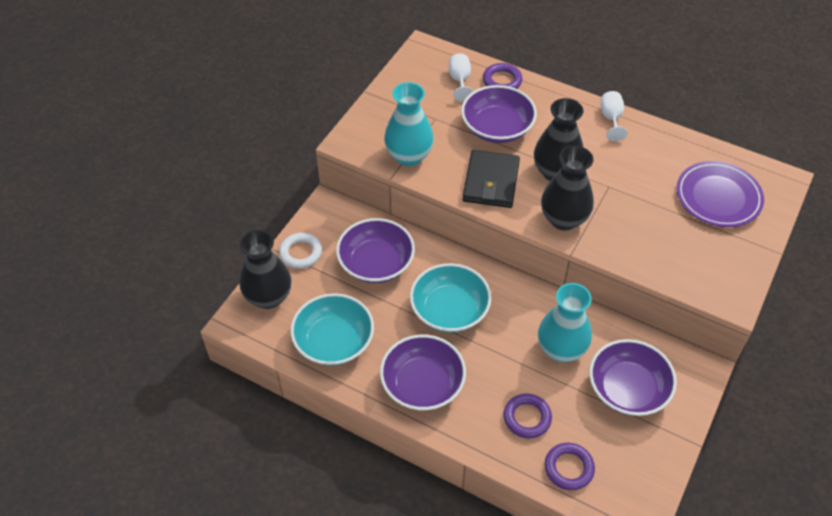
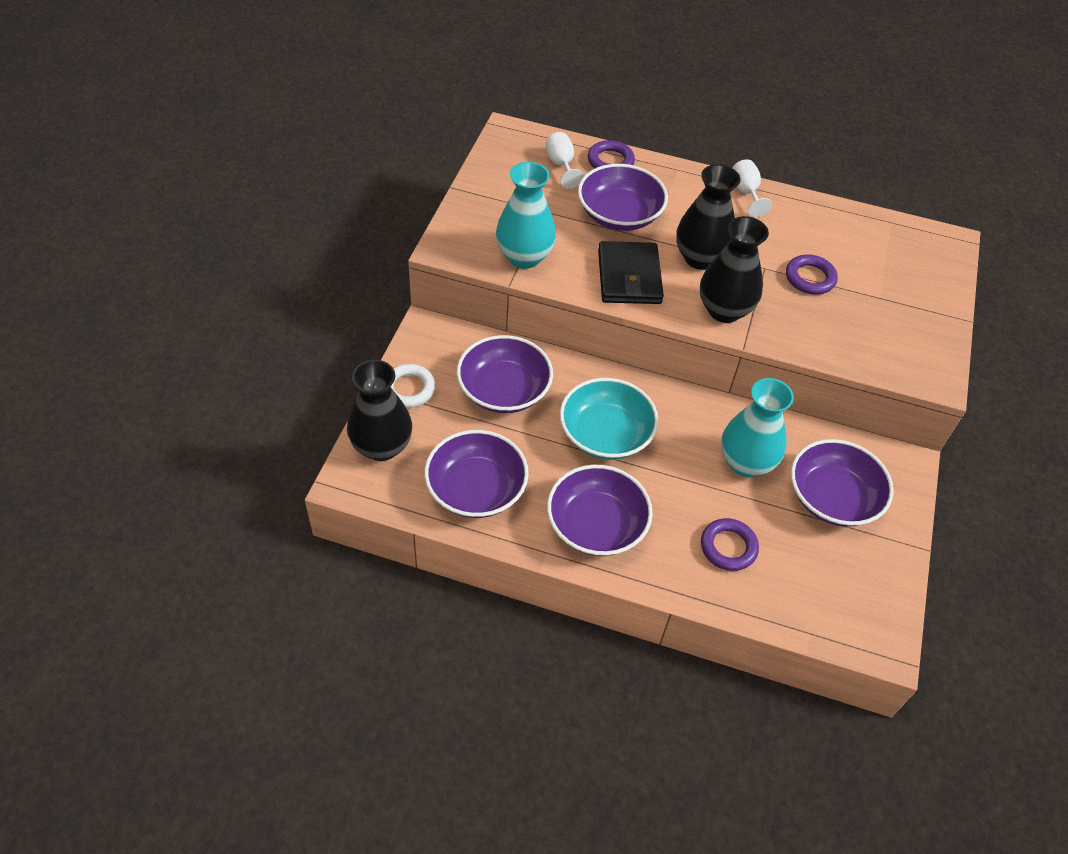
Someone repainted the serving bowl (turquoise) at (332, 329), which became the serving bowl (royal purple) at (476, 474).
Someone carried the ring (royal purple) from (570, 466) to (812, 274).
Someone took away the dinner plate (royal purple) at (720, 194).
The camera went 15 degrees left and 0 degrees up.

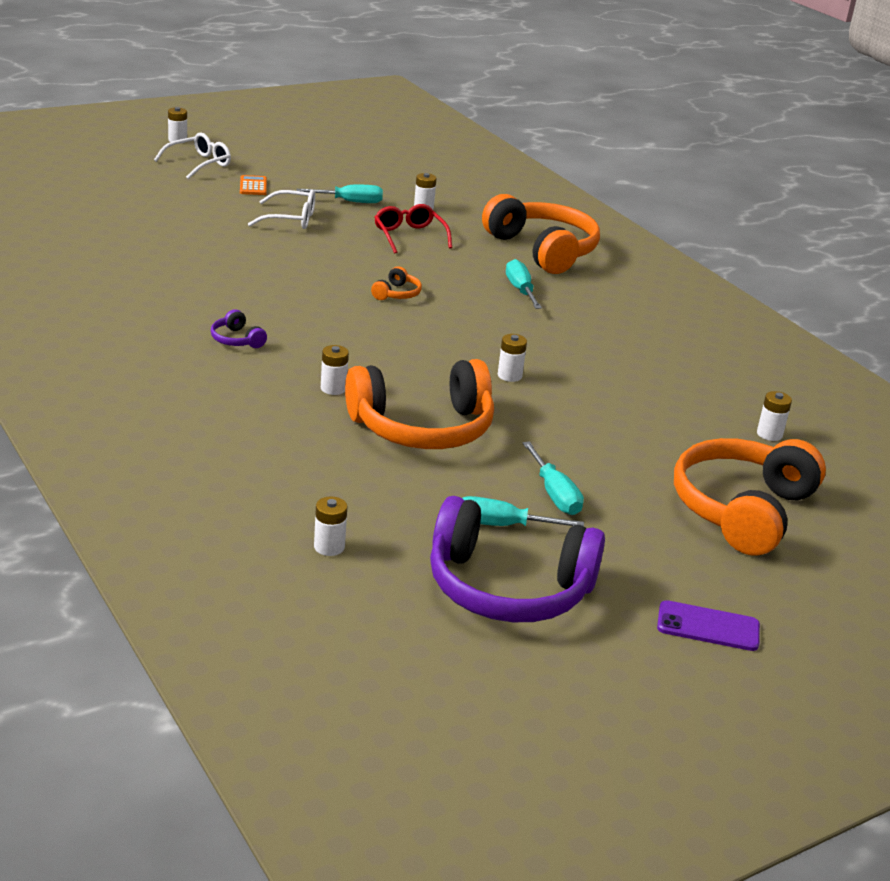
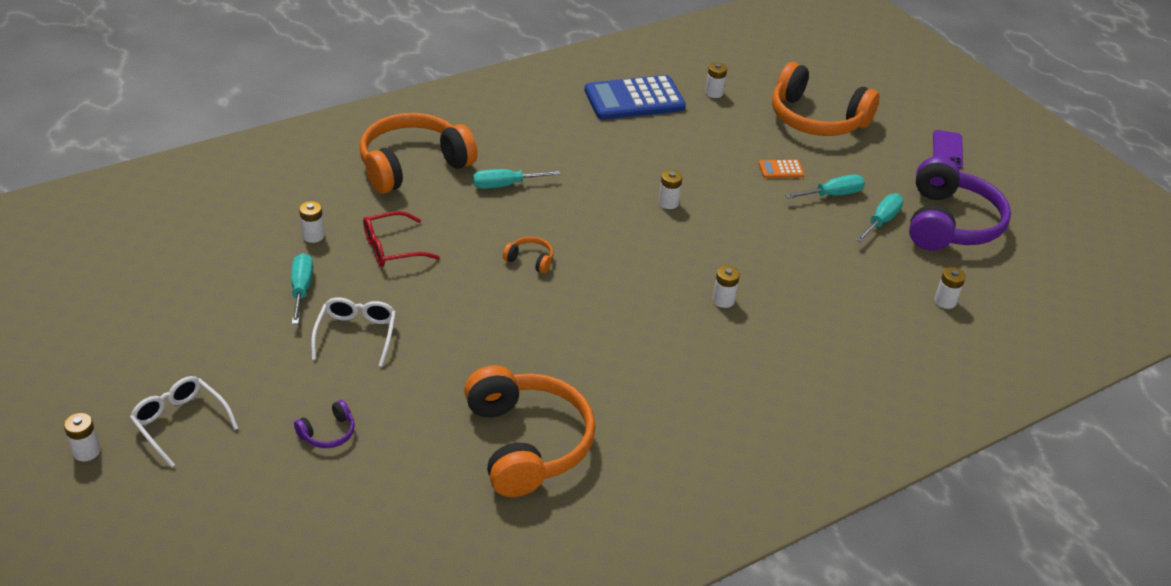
Someone carried the over-ear headphones (royal purple) from (239, 328) to (324, 424).
Someone carried the pocket calculator (orange-coloured) from (253, 185) to (781, 169).
Someone carried the over-ear headphones (orange-coloured) from (419, 404) to (529, 431).
Someone rotated the hand screwdriver (turquoise) at (523, 511) by 150 degrees counterclockwise.
Someone put down the pocket calculator (royal blue) at (635, 97).
The camera went 90 degrees left and 10 degrees up.

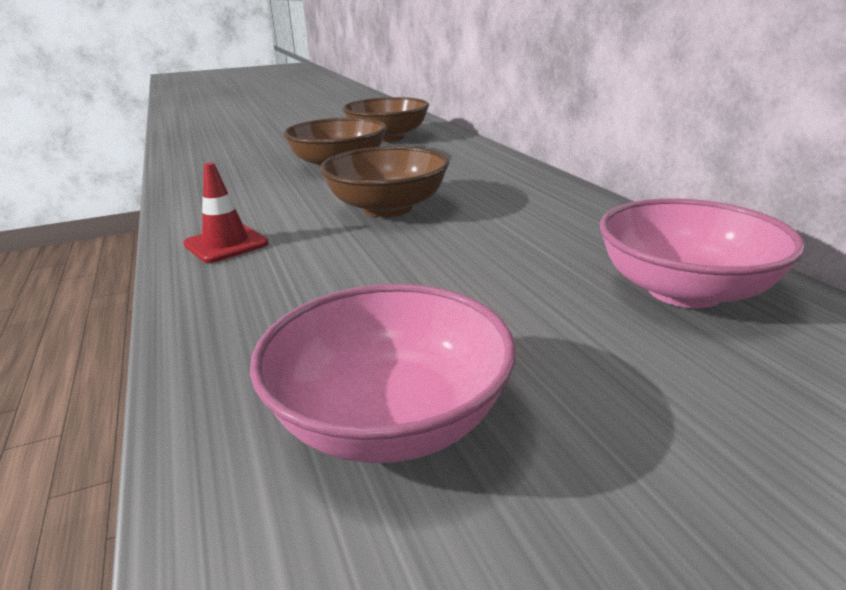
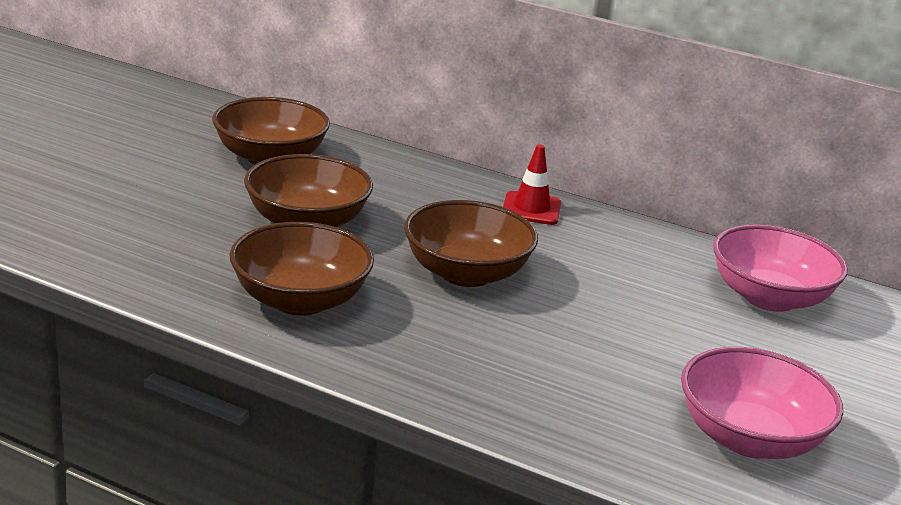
Someone carried the road cone (scarlet) from (226, 212) to (532, 185).
Someone put down the serving bowl (russet) at (302, 269).
The camera went 45 degrees left and 0 degrees up.

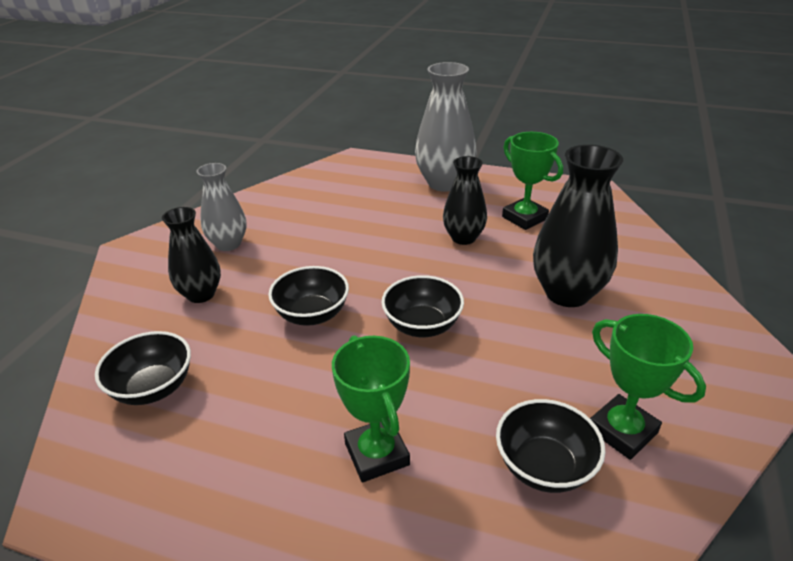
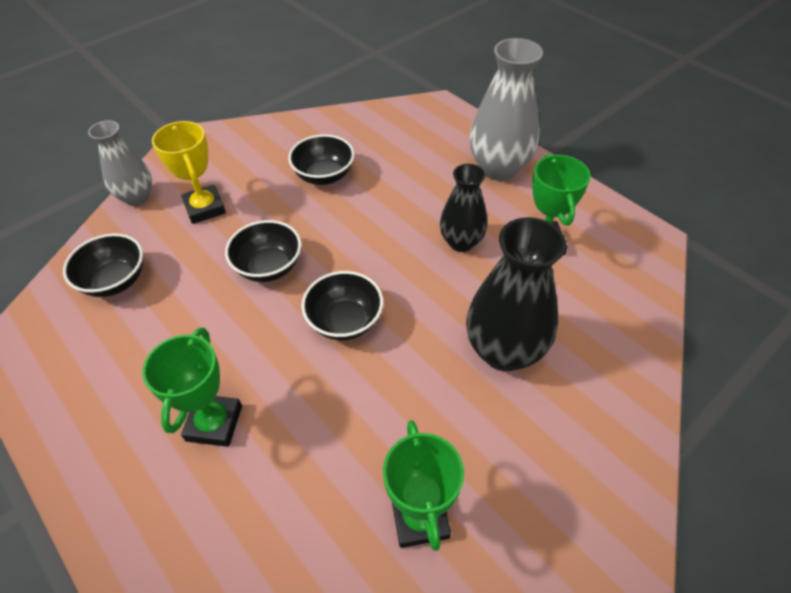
Someone swapped the tall vase (ebony) at (191, 255) for the award cup (bright yellow) at (189, 172).
Someone carried the tall vase (ash-grey) from (221, 207) to (120, 163).
Someone carried the serving bowl (ebony) from (550, 446) to (321, 159).
The camera went 30 degrees right and 15 degrees up.

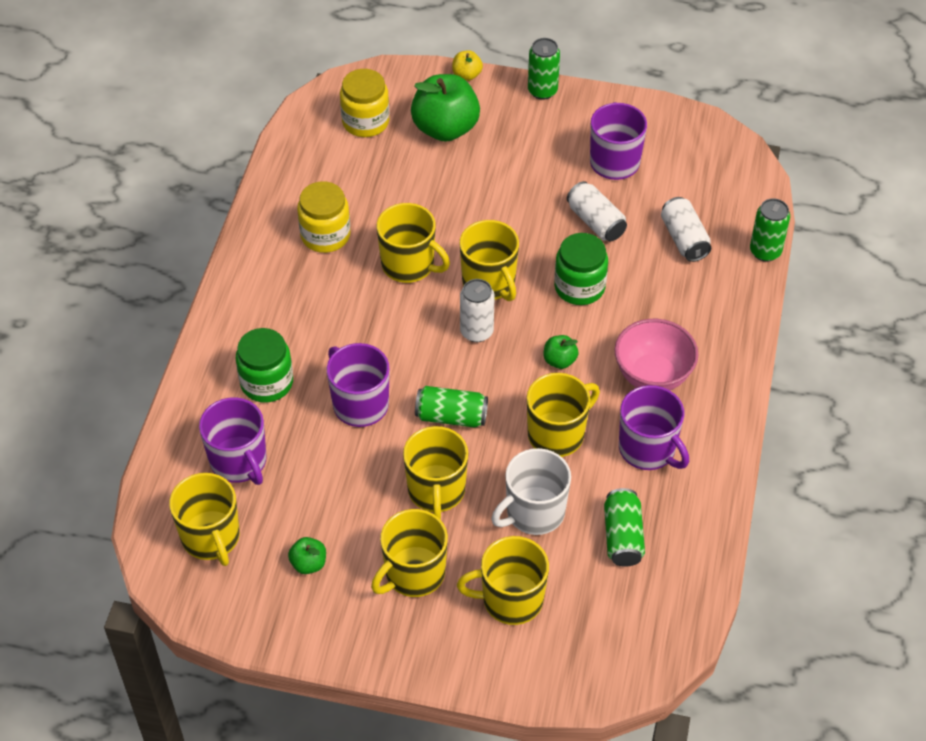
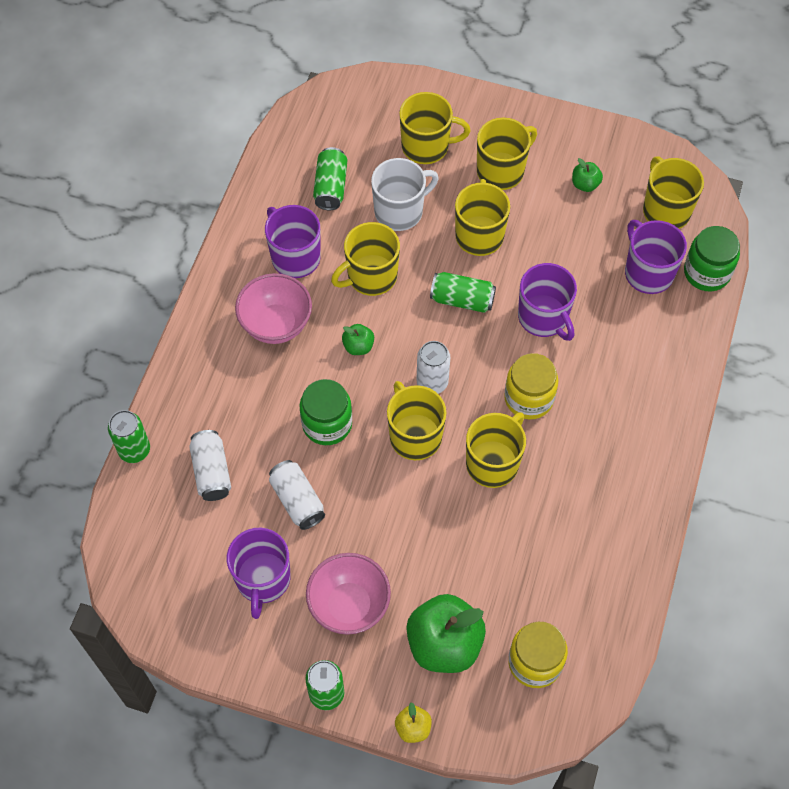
Someone carried the preserve jar (green) from (264, 365) to (712, 258).
Someone carried the preserve jar (bright yellow) from (324, 217) to (531, 386).
Someone rotated the coffee mug (bright yellow) at (413, 243) by 90 degrees clockwise.
Someone put down the serving bowl (rosy) at (348, 594).
The camera went 175 degrees left and 10 degrees up.

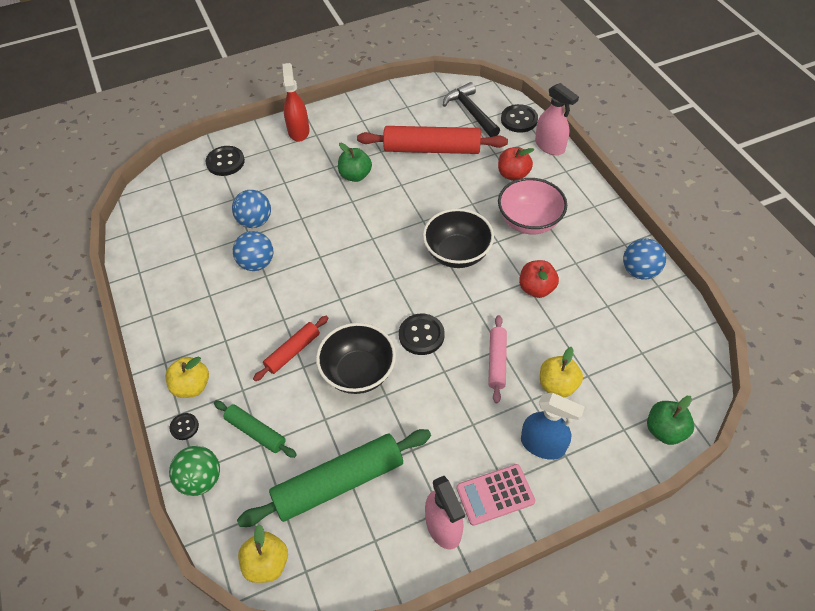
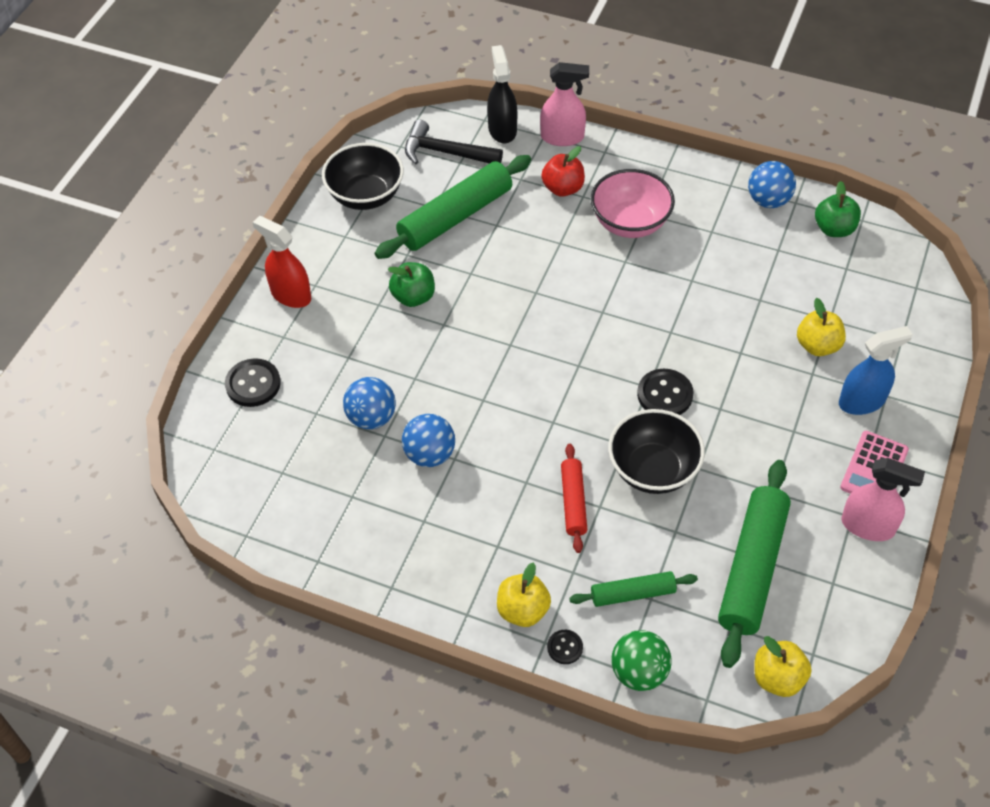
Someone repainted the dough roller (scarlet) at (432, 140), which became the dough roller (green) at (453, 207).
Someone carried the serving bowl (ebony) from (458, 238) to (363, 176).
Someone took away the dough roller (rosy) at (497, 359).
Someone swapped the button (ebony) at (519, 118) for the spray cleaner (ebony) at (502, 94).
Someone took away the toy apple (scarlet) at (539, 279).
Someone carried the toy apple (green) from (670, 420) to (838, 209).
The camera went 45 degrees left and 0 degrees up.

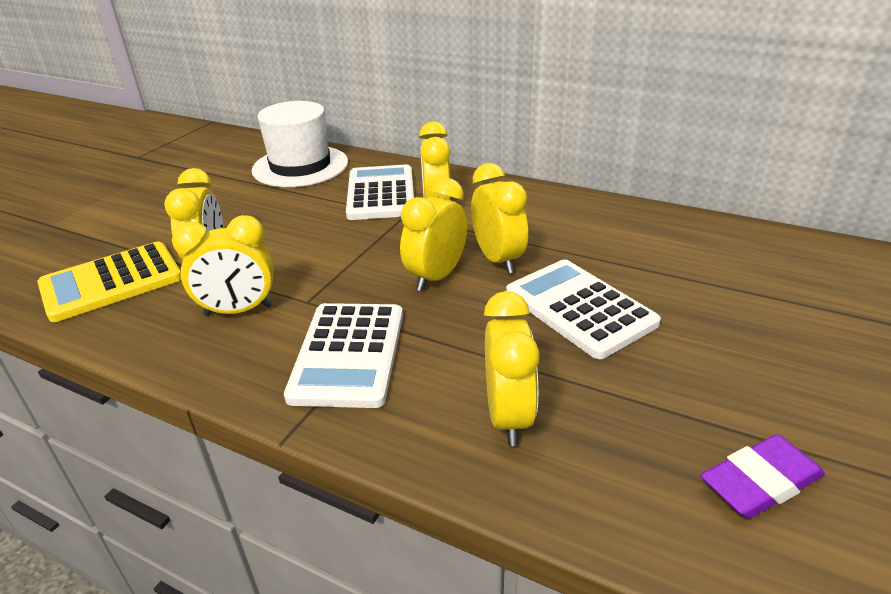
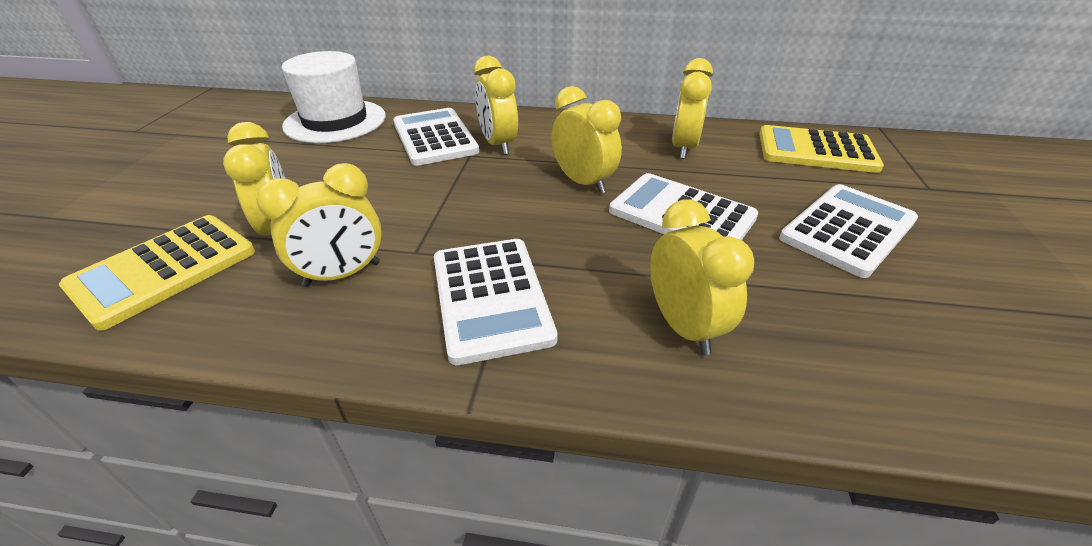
Someone carried the clock (bright yellow) from (433, 234) to (692, 108).
Someone took away the gum eraser (royal purple) at (762, 476).
Someone put down the pocket calculator (bright yellow) at (821, 149).
Someone put down the pocket calculator (white) at (848, 231).
The camera went 20 degrees left and 5 degrees up.

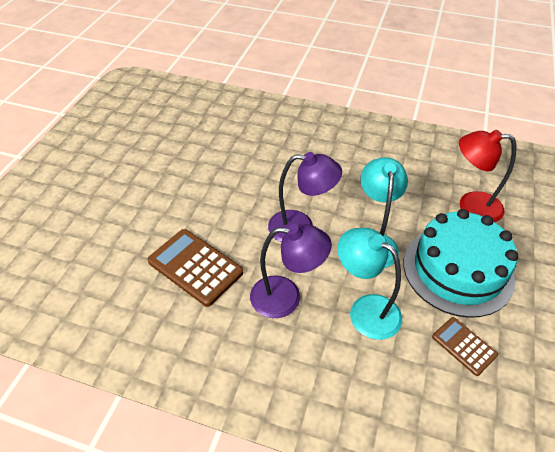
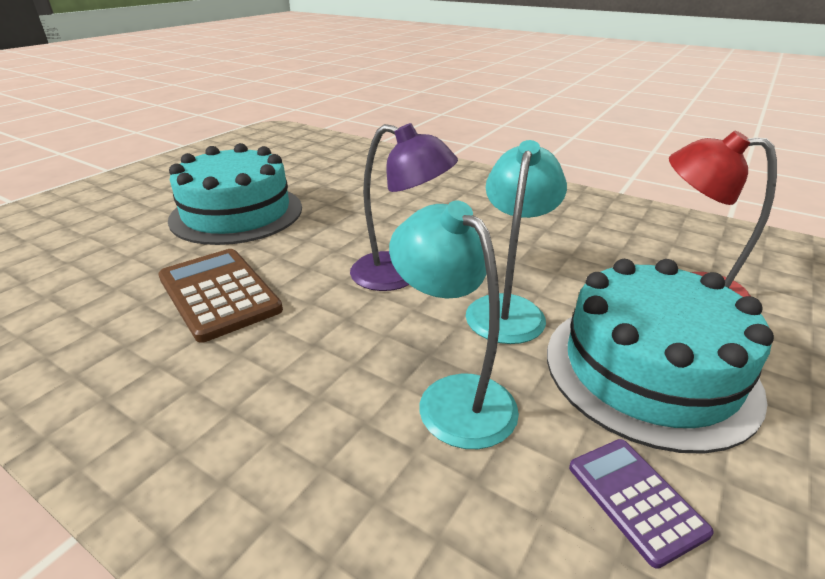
Someone took away the lamp (royal purple) at (291, 271).
Someone repainted the pocket calculator (russet) at (465, 346), which became the pocket calculator (royal purple) at (641, 504).
Someone put down the gateau (turquoise) at (235, 194).
The camera went 15 degrees right and 15 degrees down.

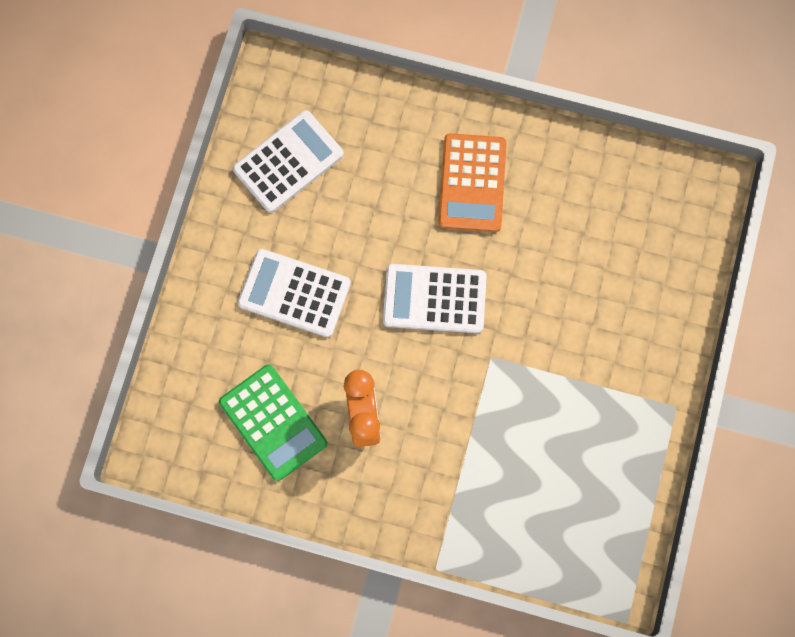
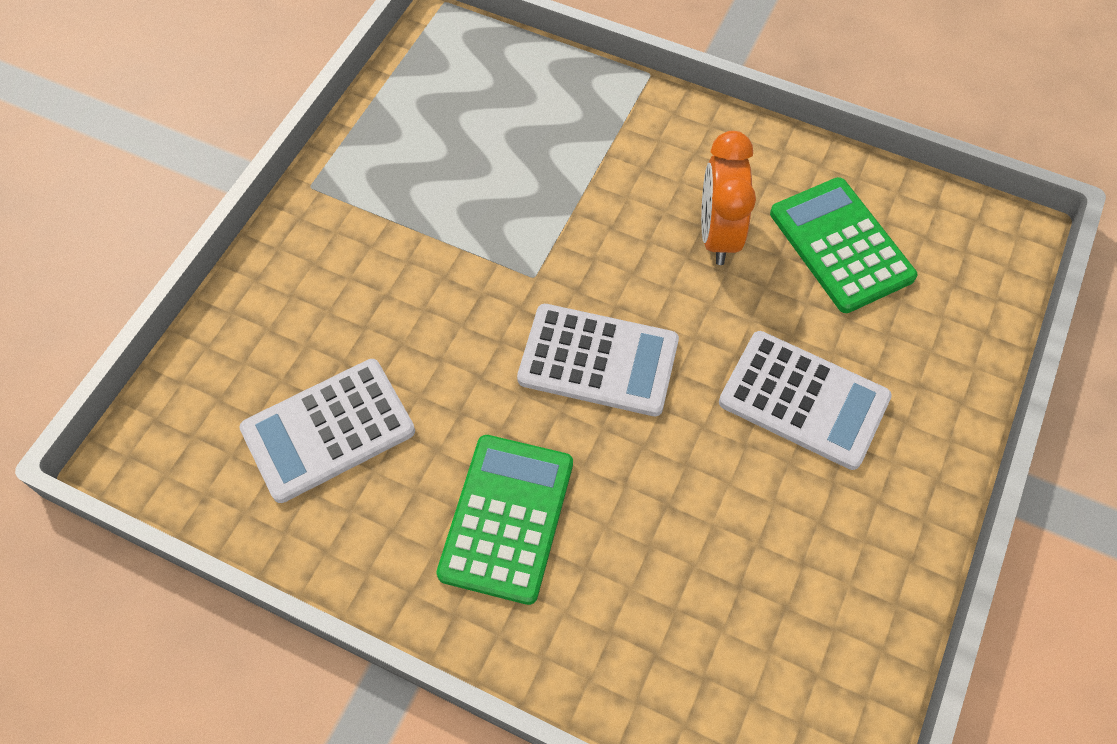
Someone carried the pocket calculator (white) from (288, 161) to (327, 431).
Someone repainted the pocket calculator (orange-coloured) at (472, 182), which became the pocket calculator (green) at (504, 520).
The camera went 170 degrees left and 15 degrees down.

